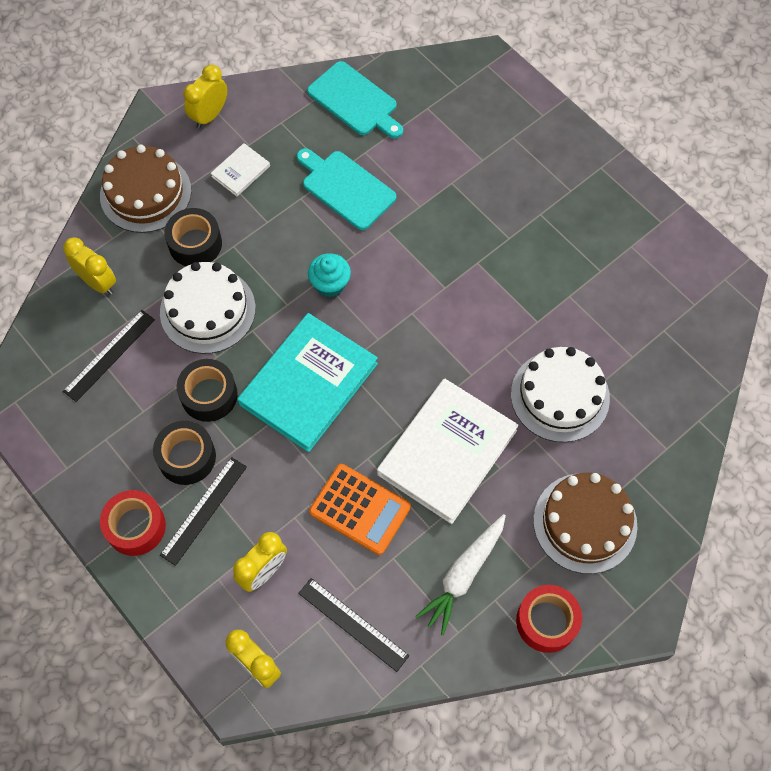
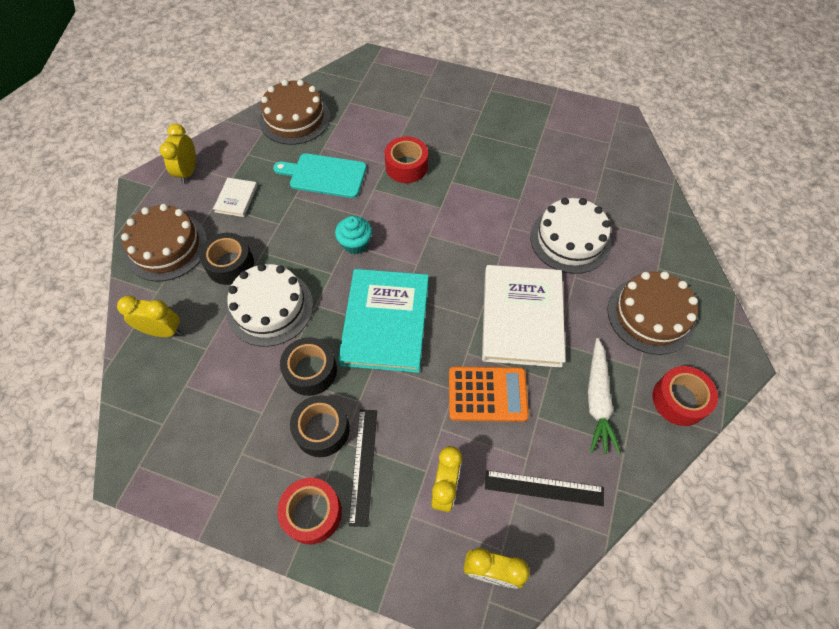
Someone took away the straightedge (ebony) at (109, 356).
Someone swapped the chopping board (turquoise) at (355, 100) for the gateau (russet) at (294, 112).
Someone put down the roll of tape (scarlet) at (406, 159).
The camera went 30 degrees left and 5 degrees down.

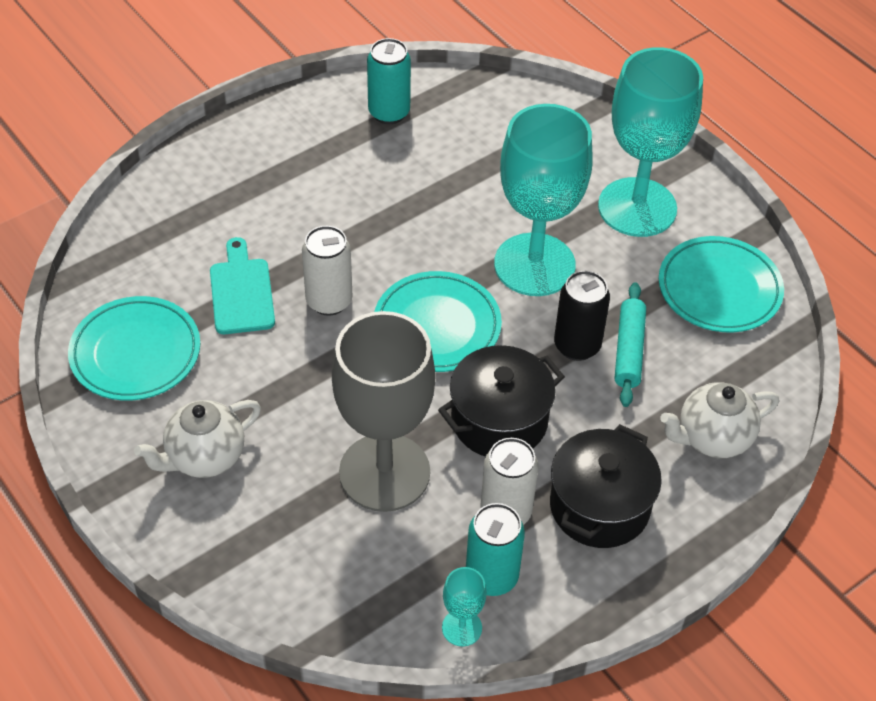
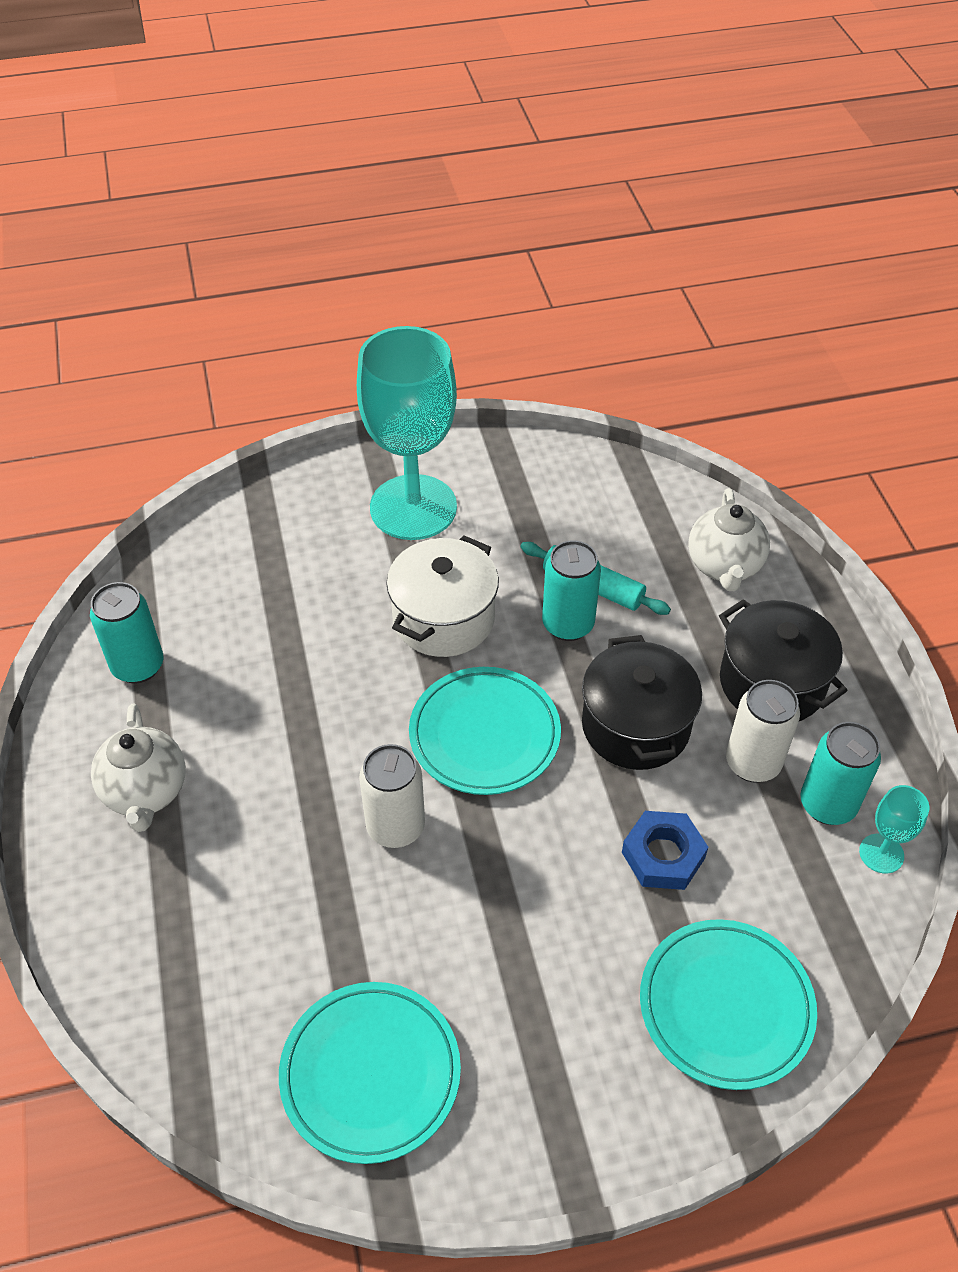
Someone carried the china teapot (white) from (197, 439) to (138, 767).
Someone took away the chopping board (turquoise) at (242, 285).
Someone swapped the chalice (ash-grey) at (383, 411) for the hex nut (royal blue) at (665, 850).
Someone swapped the chalice (turquoise) at (543, 200) for the stockpot (white) at (442, 596).
Someone repainted the can (ebony) at (582, 316), which became the can (turquoise) at (571, 591).
Someone carried the dinner plate (turquoise) from (721, 284) to (728, 1004).
The camera went 65 degrees left and 0 degrees up.

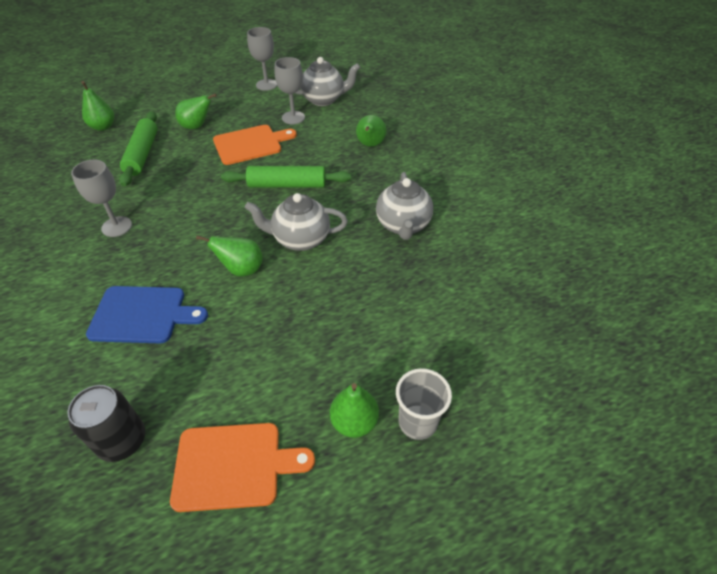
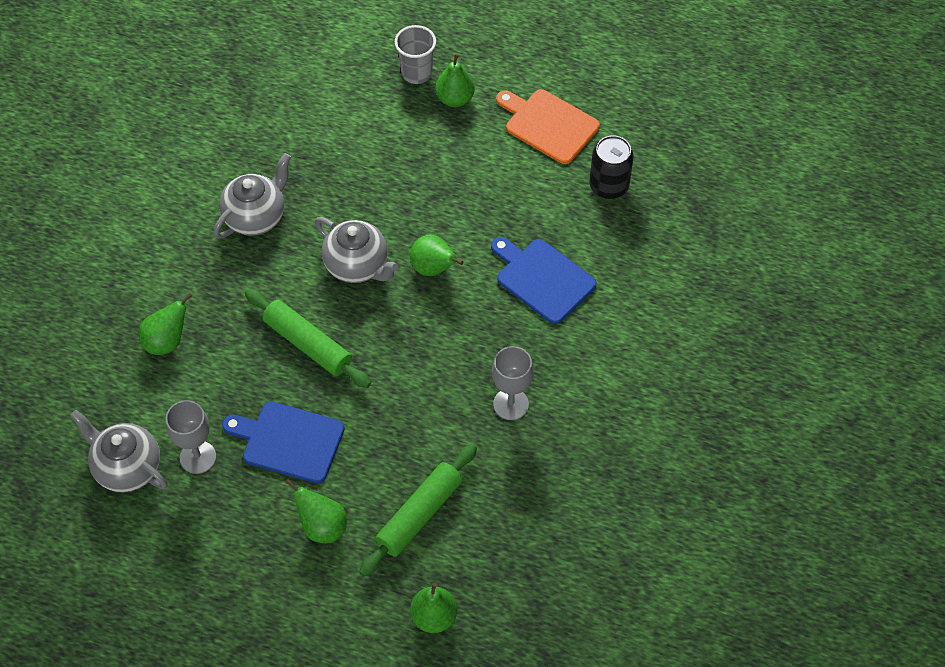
Someone repainted the chopping board (orange-coloured) at (255, 145), which became the chopping board (royal blue) at (283, 443).
Someone took away the chalice (ash-grey) at (262, 59).
The camera went 140 degrees left and 10 degrees up.

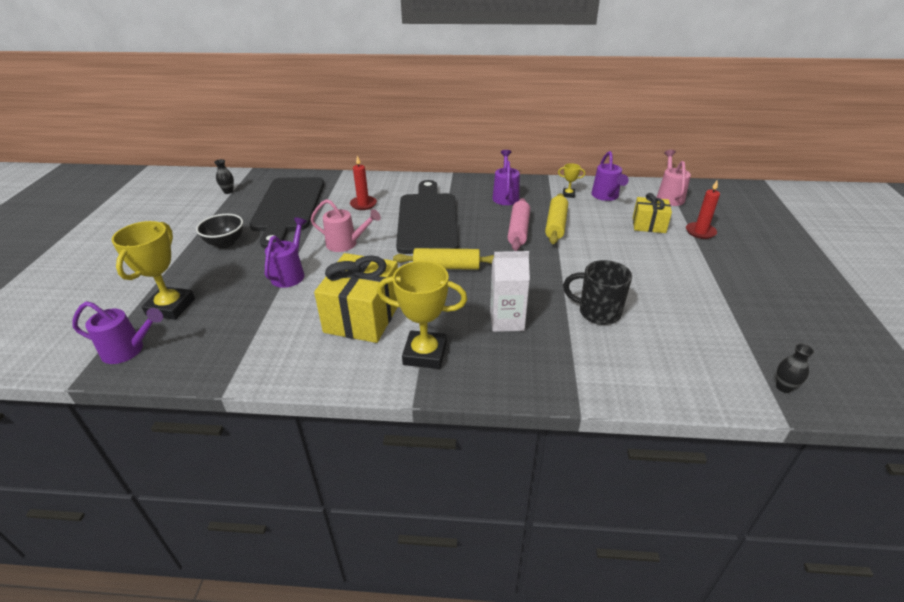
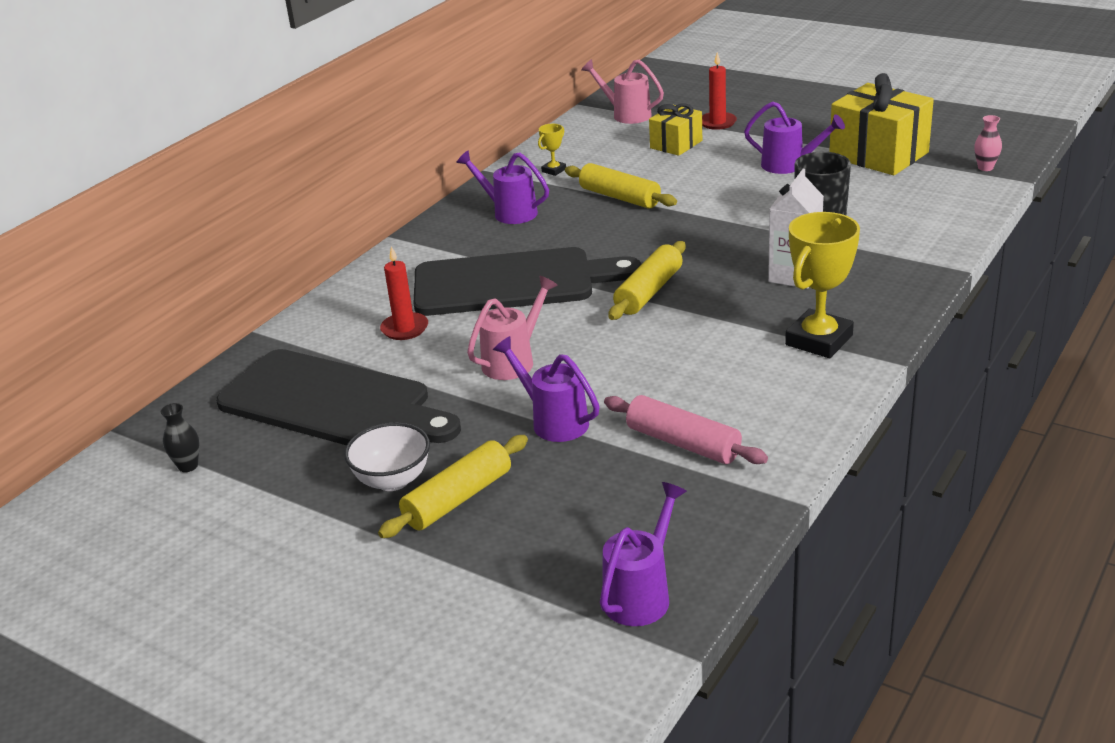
Someone took away the award cup (bright yellow) at (153, 270).
Someone repainted the serving bowl (ebony) at (219, 231), which became the serving bowl (white) at (387, 456).
Someone carried the present (bright yellow) from (356, 298) to (881, 124).
Someone rotated the chopping board (ebony) at (427, 217) by 150 degrees clockwise.
Someone carried the dough roller (rosy) from (519, 224) to (686, 429).
Someone carried the sprinkling can (royal purple) from (610, 176) to (794, 137).
Someone repainted the tall vase (ebony) at (795, 368), which became the tall vase (rosy) at (988, 143).
Someone put down the dough roller (bright yellow) at (453, 486).
The camera went 60 degrees left and 5 degrees down.

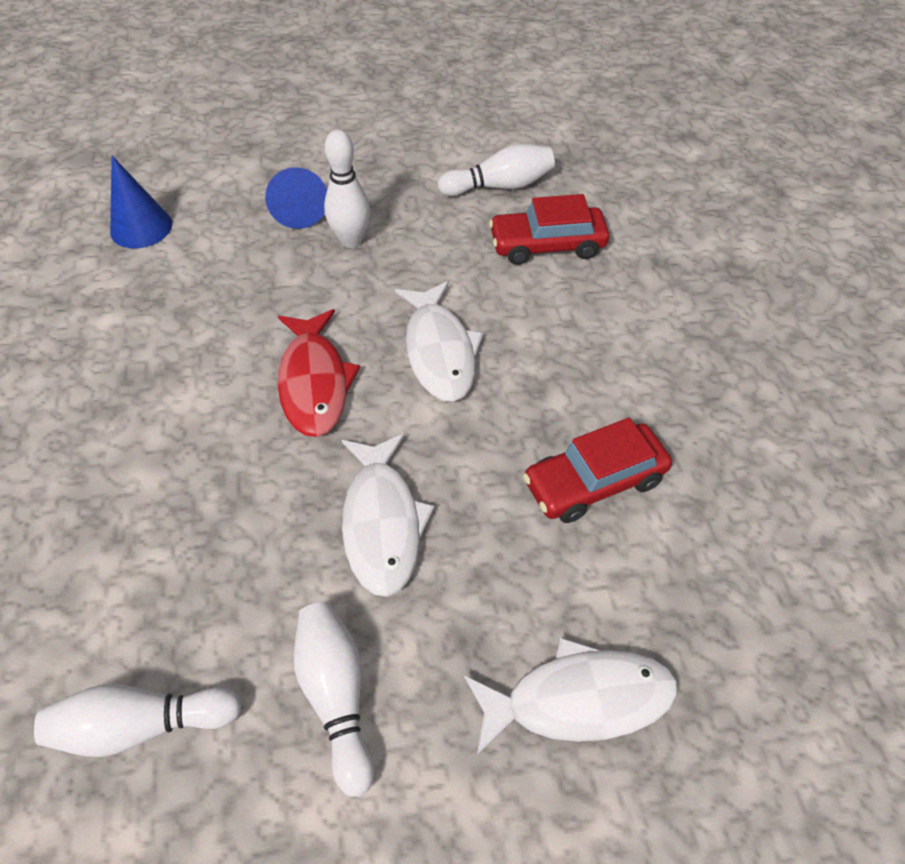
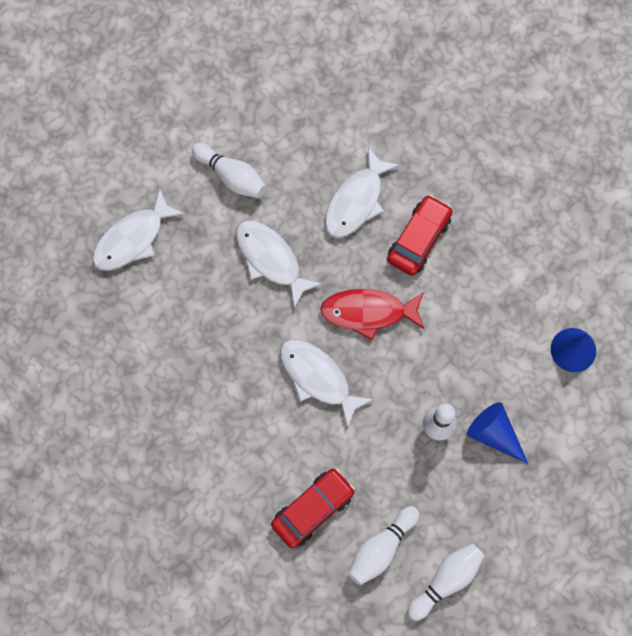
Someone carried the tenpin (white) from (138, 720) to (446, 582).
Someone rotated the fish figure (scarlet) at (319, 373) by 45 degrees counterclockwise.
Someone carried the toy car (scarlet) from (597, 470) to (420, 235).
Someone put down the fish figure (white) at (362, 192).
The camera went 145 degrees right and 20 degrees up.

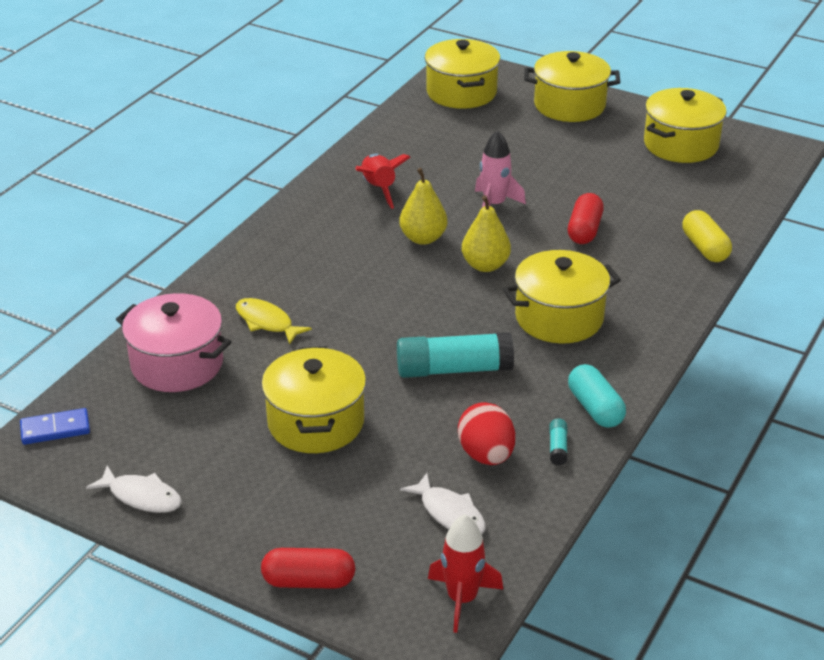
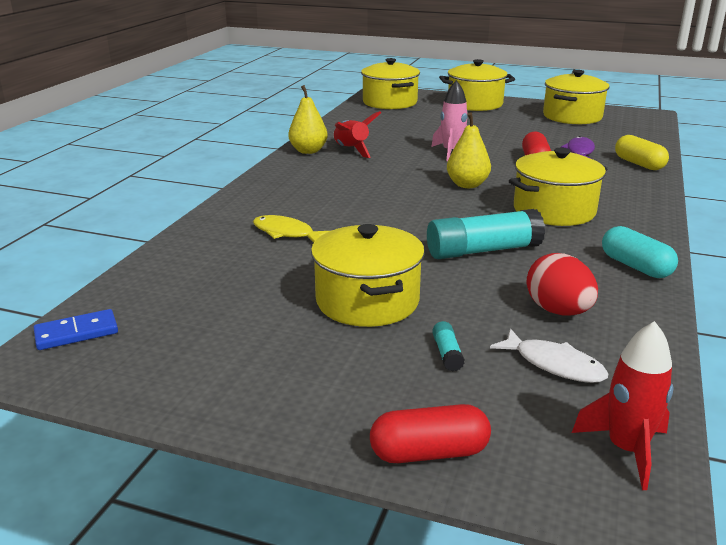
Someone took away the fish figure (white) at (134, 489).
Someone took away the stockpot (rosy) at (173, 342).
Someone carried the pear (bright yellow) from (423, 206) to (308, 119).
Someone carried the glue stick (turquoise) from (559, 442) to (448, 346).
Someone put down the fish figure (royal purple) at (578, 147).
The camera went 10 degrees left and 10 degrees down.

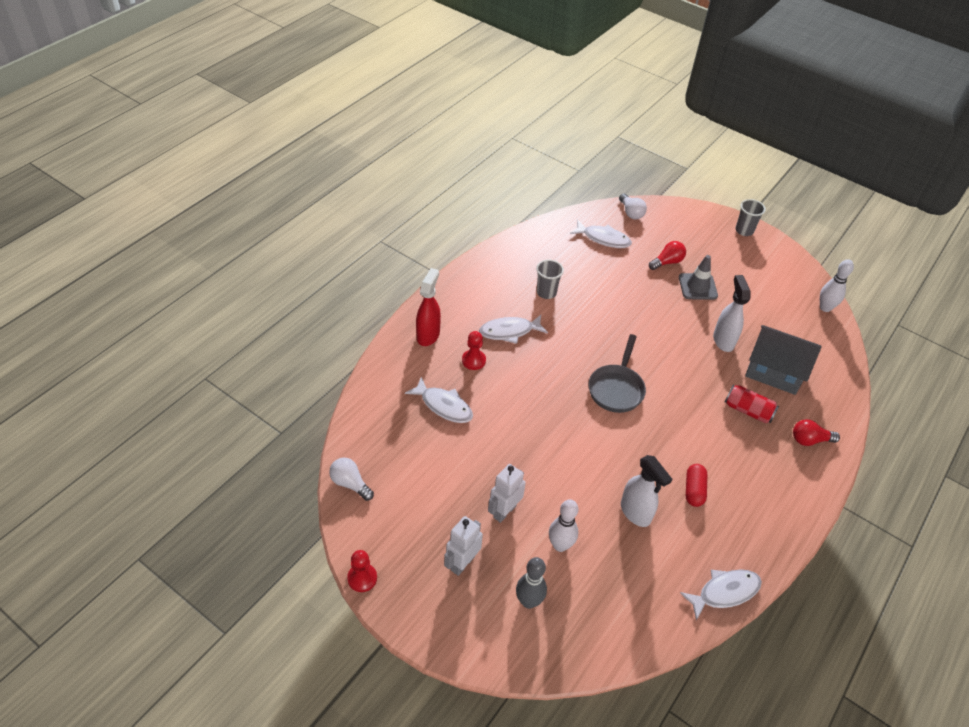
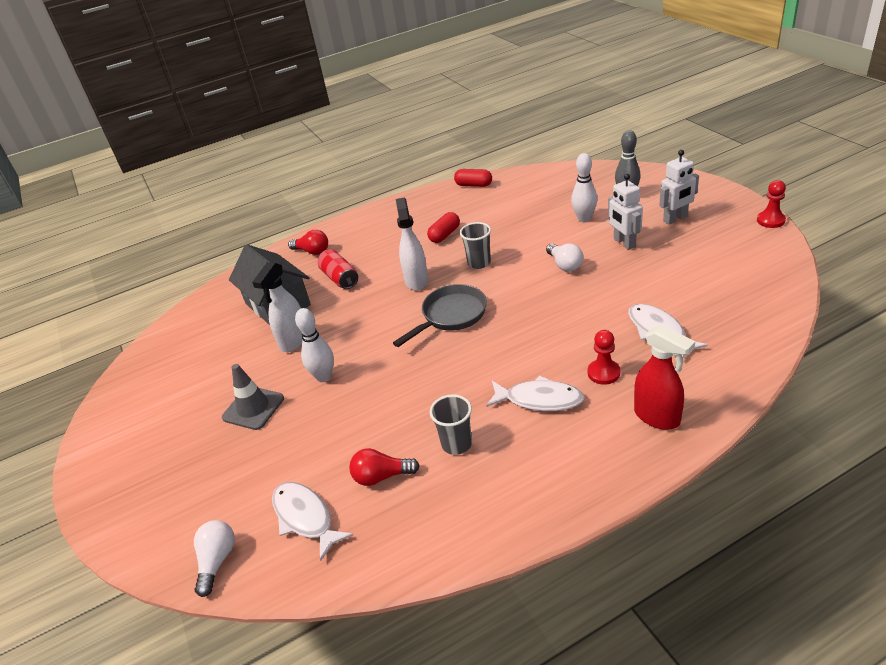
Someone carried the bulb (white) from (351, 479) to (564, 257).
Someone rotated the spray cleaner (scarlet) at (428, 307) by 90 degrees counterclockwise.
Someone rotated the robot (white) at (507, 493) by 90 degrees clockwise.
Someone carried the spray cleaner (white) from (646, 491) to (412, 244).
Someone carried the bulb (scarlet) from (667, 255) to (384, 467).
Someone swapped the fish figure (white) at (721, 595) for the capsule (scarlet) at (473, 178).
Someone carried the cup (ash-grey) from (750, 217) to (475, 245).
Someone carried the tenpin (white) from (837, 285) to (314, 345).
The camera went 145 degrees left and 10 degrees down.

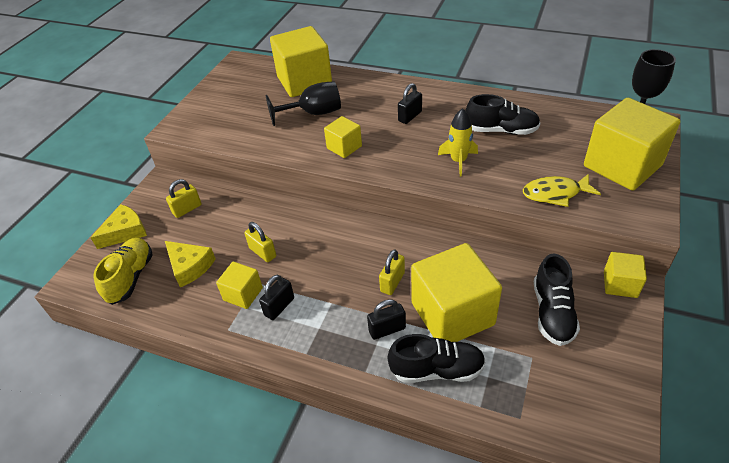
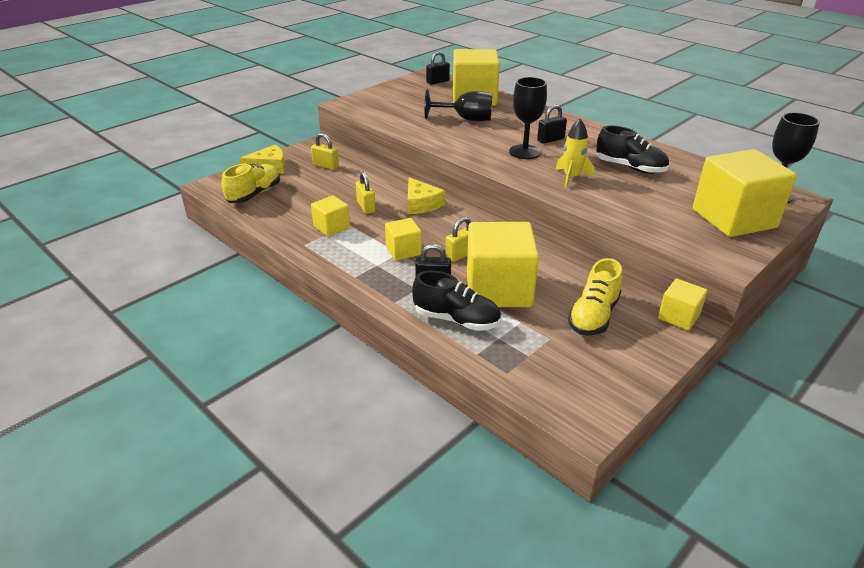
Someone carried the cheese wedge (bright yellow) from (190, 264) to (426, 195).
Someone rotated the lock (bright yellow) at (184, 198) by 45 degrees clockwise.
Someone carried the lock (ebony) from (276, 297) to (438, 68).
Someone carried the solid cube (bright yellow) from (343, 137) to (403, 239).
Someone took away the fish figure (bright yellow) at (562, 190).
Someone repainted the sneaker (ebony) at (557, 300), which became the sneaker (bright yellow) at (595, 297).
Someone put down the chalice (ebony) at (528, 118).
The camera went 20 degrees right and 10 degrees down.

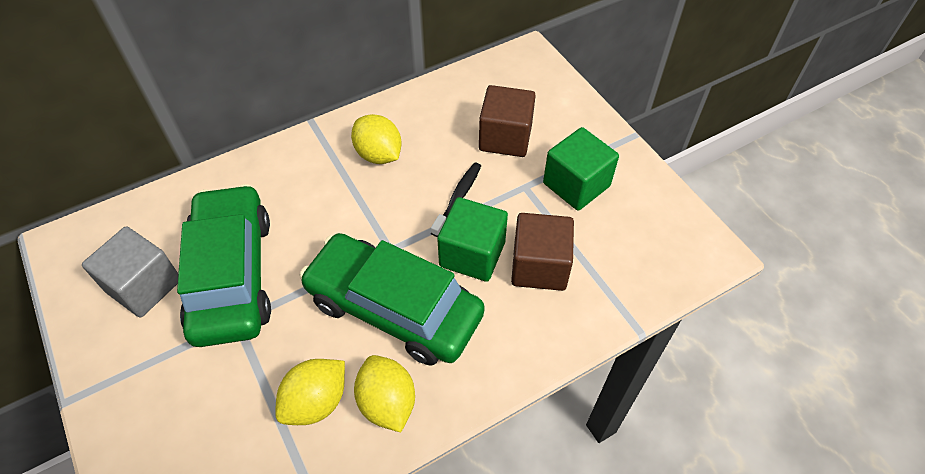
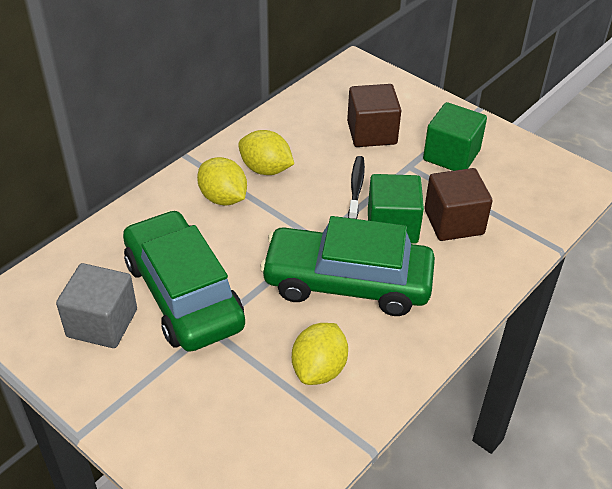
Someone carried the toy lemon (bright yellow) from (384, 393) to (222, 181).
The camera went 20 degrees left and 10 degrees down.

